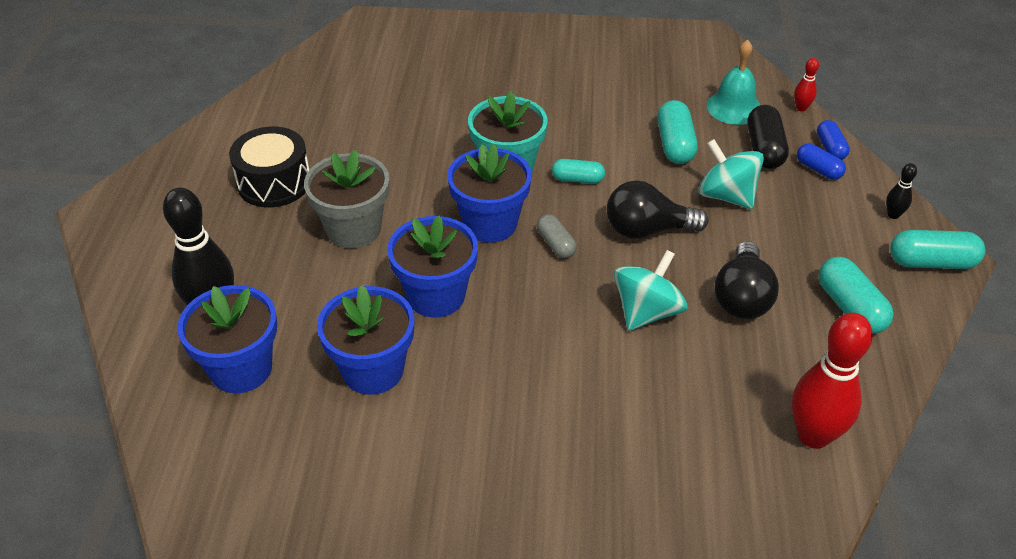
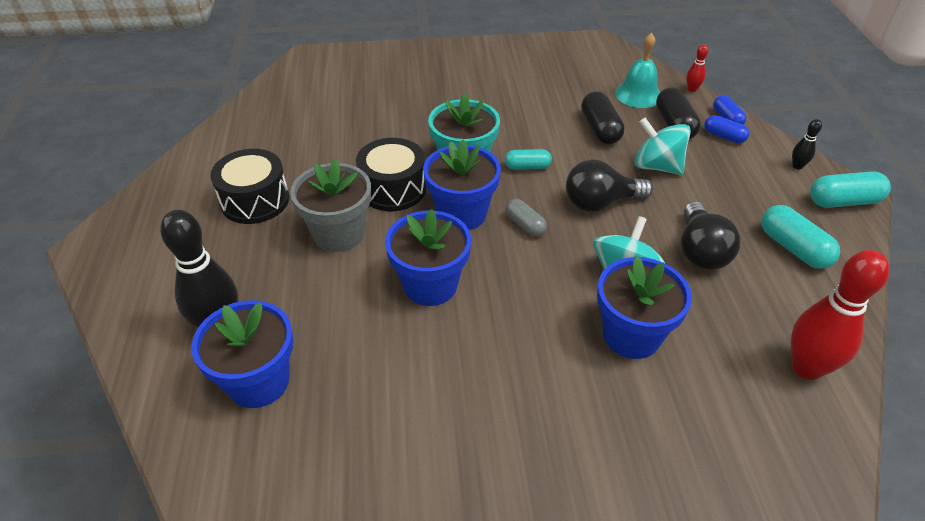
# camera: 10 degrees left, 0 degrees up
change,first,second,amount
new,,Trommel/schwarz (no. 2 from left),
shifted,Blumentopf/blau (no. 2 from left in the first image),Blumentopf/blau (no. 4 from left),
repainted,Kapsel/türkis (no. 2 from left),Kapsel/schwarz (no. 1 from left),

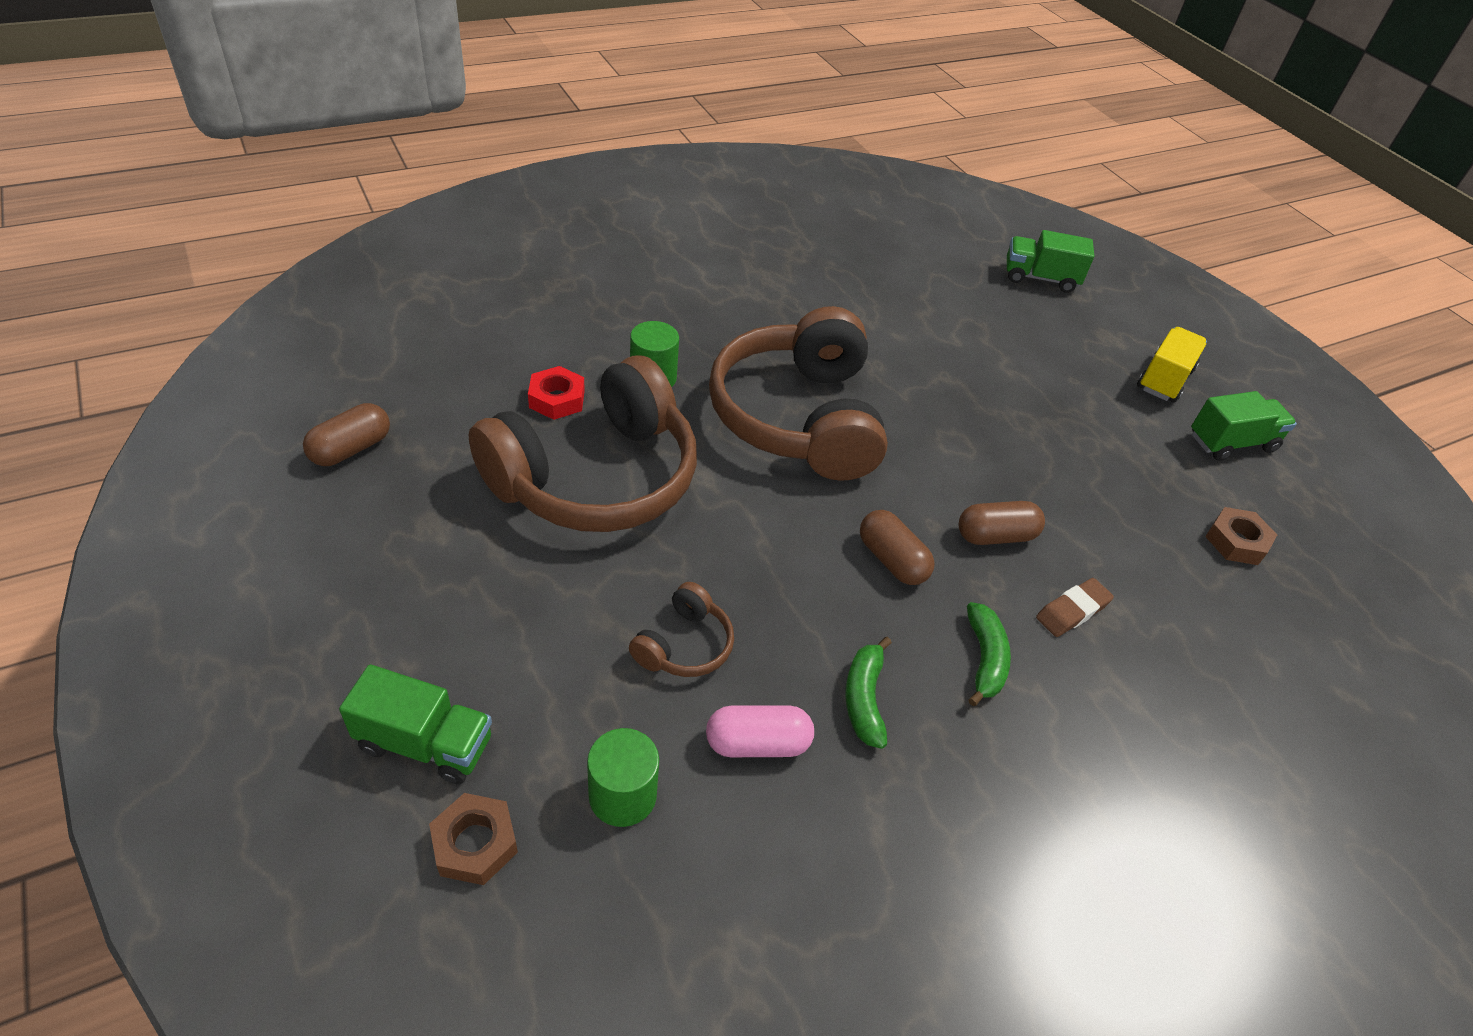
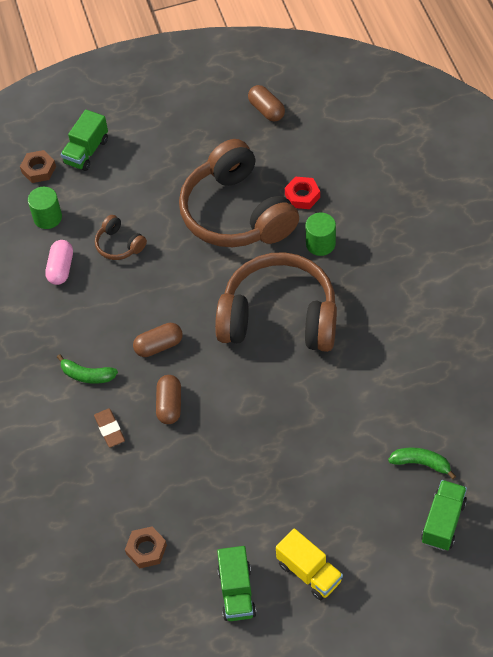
# camera: 110 degrees right, 10 degrees up
change,first,second,amount
shifted,Banane/grün (no. 1 from left in the first image),Banane/grün (no. 2 from left),

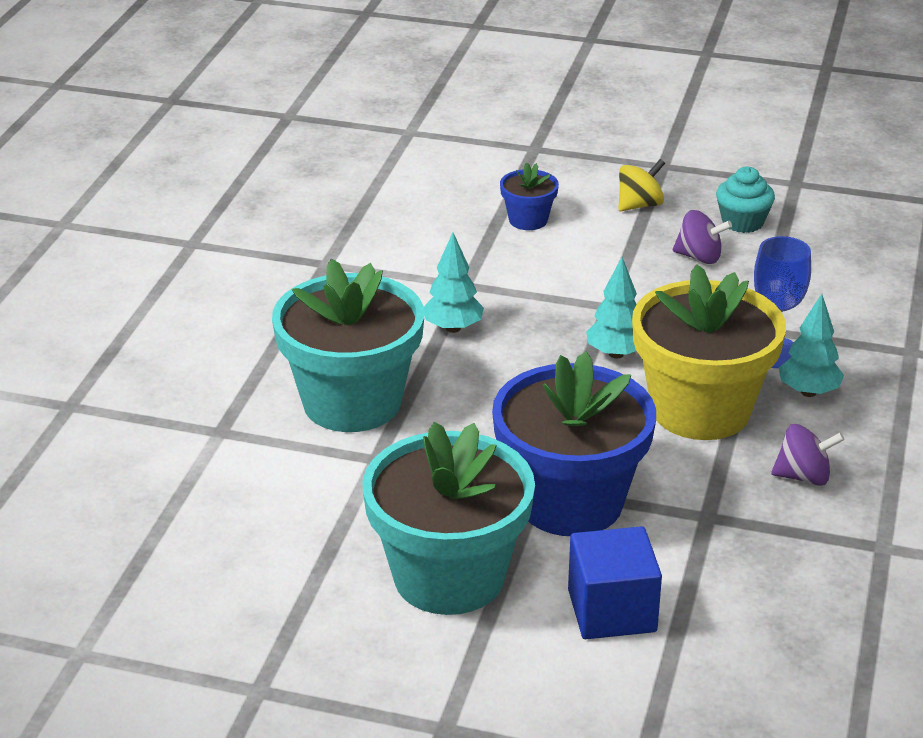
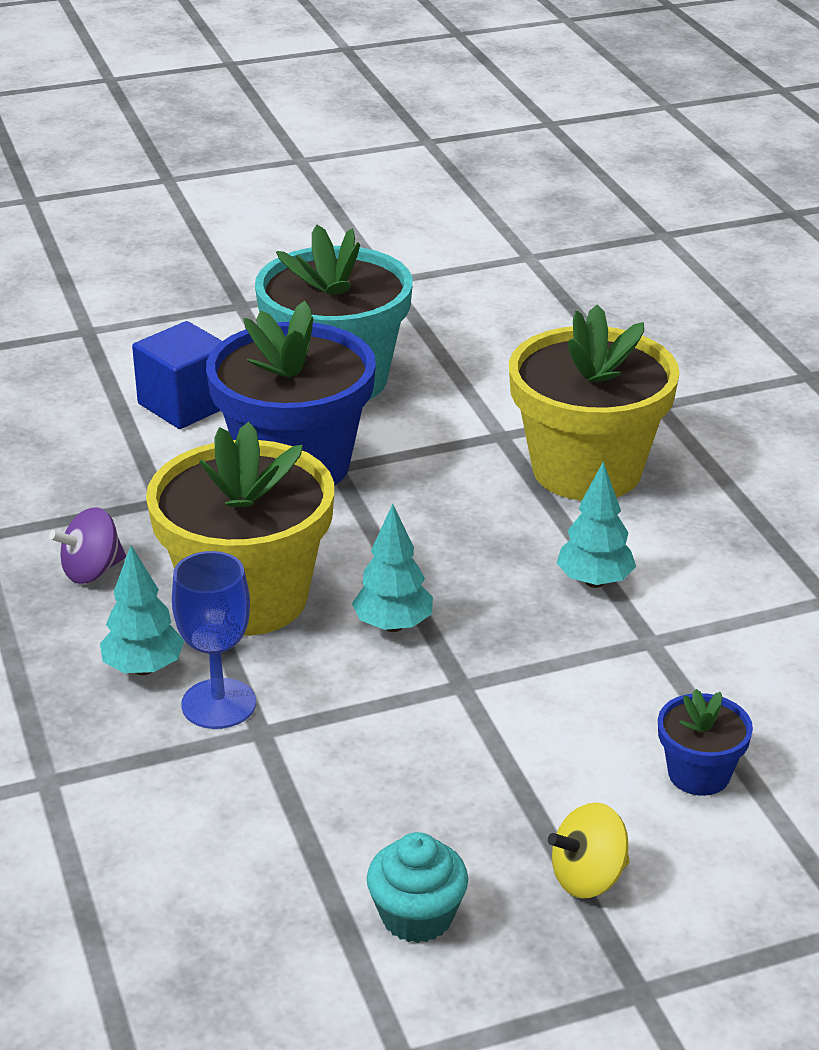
# camera: 145 degrees right, 0 degrees up
change,first,second,amount
gone,Kreisel/lila (no. 1 from left),,
repainted,Blumentopf/türkis (no. 1 from left),Blumentopf/gelb (no. 2 from left),
rotated,Kreisel/gelb,,45 degrees clockwise

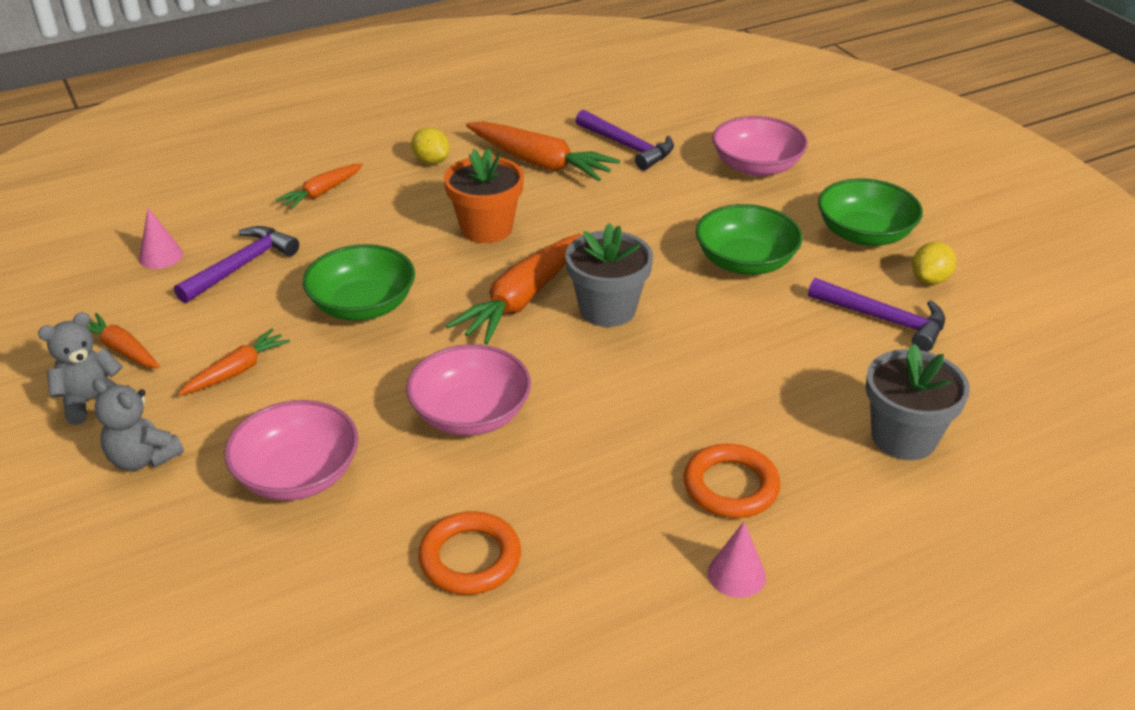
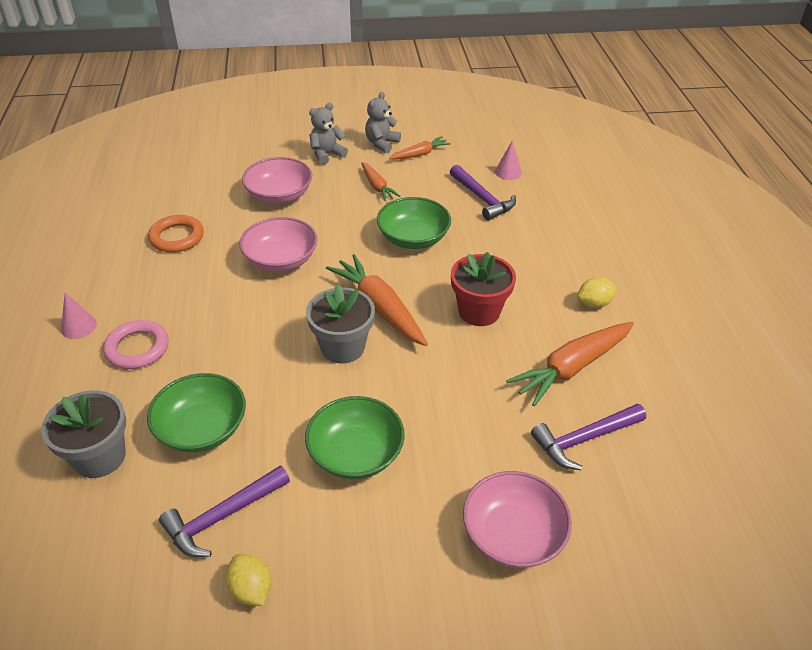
# camera: 110 degrees right, 5 degrees up
change,first,second,amount
gone,Karotte/orange (no. 3 from left),,
shifted,Schüssel/grün (no. 3 from left in the first image),Schüssel/grün (no. 1 from left),
repainted,Blumentopf/orange,Blumentopf/rot,
repainted,Ring/orange (no. 2 from left),Ring/rosa,
rotated,Teddybär/grau (no. 1 from left in the first image),Teddybär/grau (no. 2 from left),135 degrees counterclockwise

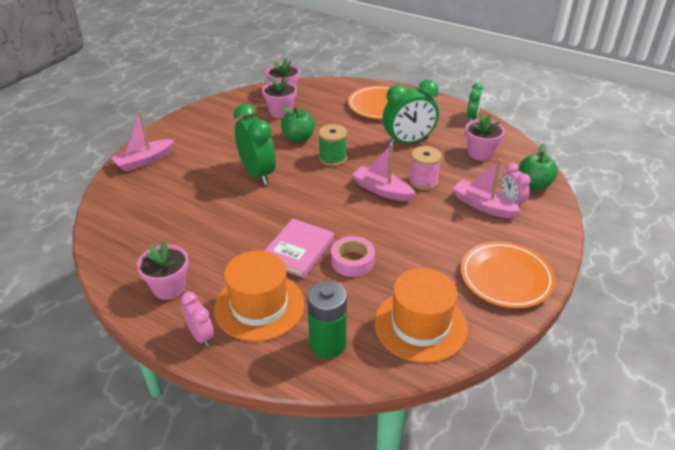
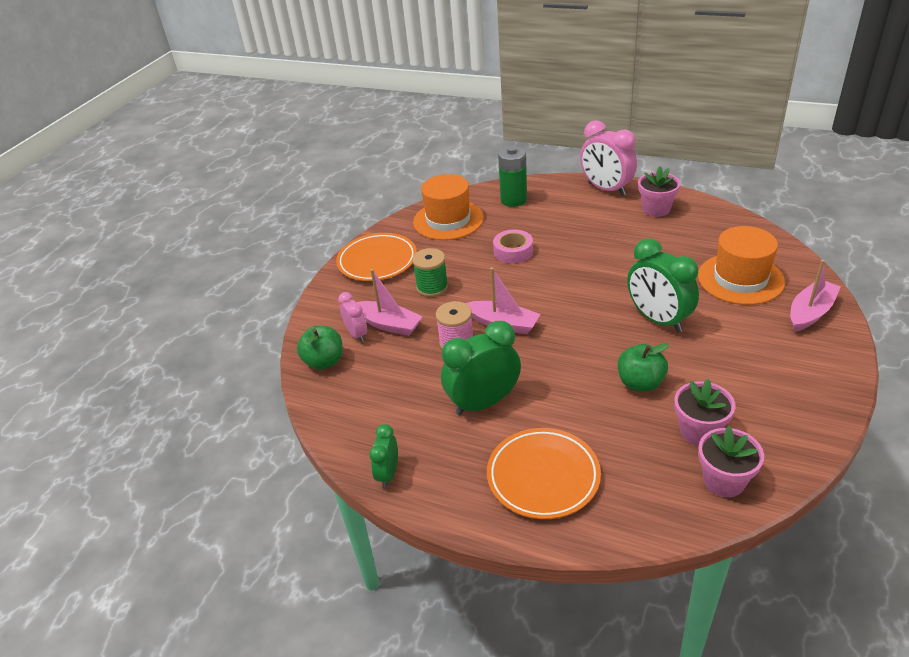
# camera: 175 degrees right, 0 degrees up
change,first,second,amount
gone,Buch/rosa,,
gone,Blumentopf/rosa (no. 4 from left),,
shifted,Hut/orange (no. 1 from left in the first image),Hut/orange (no. 2 from left),
shifted,Garnrolle/grün,,
scaled,Wecker/rosa (no. 1 from left in the first image),Wecker/rosa (no. 2 from left),x1.83

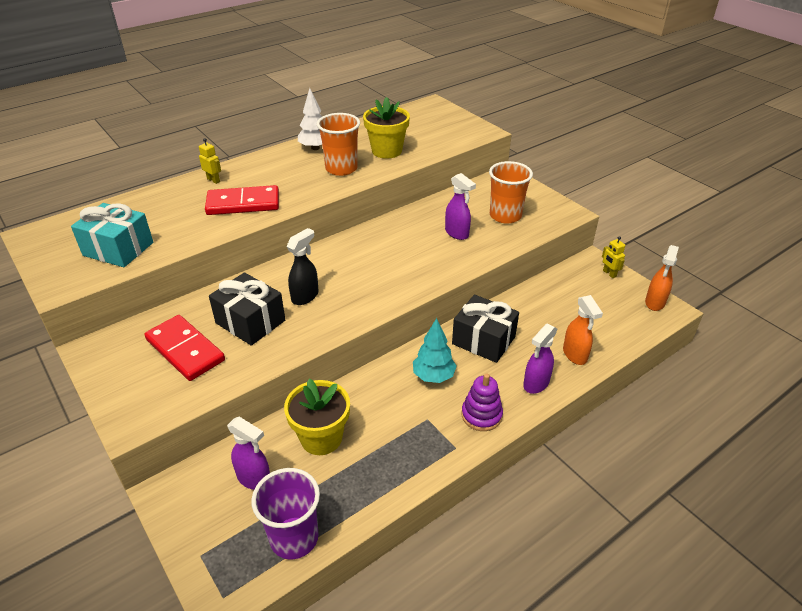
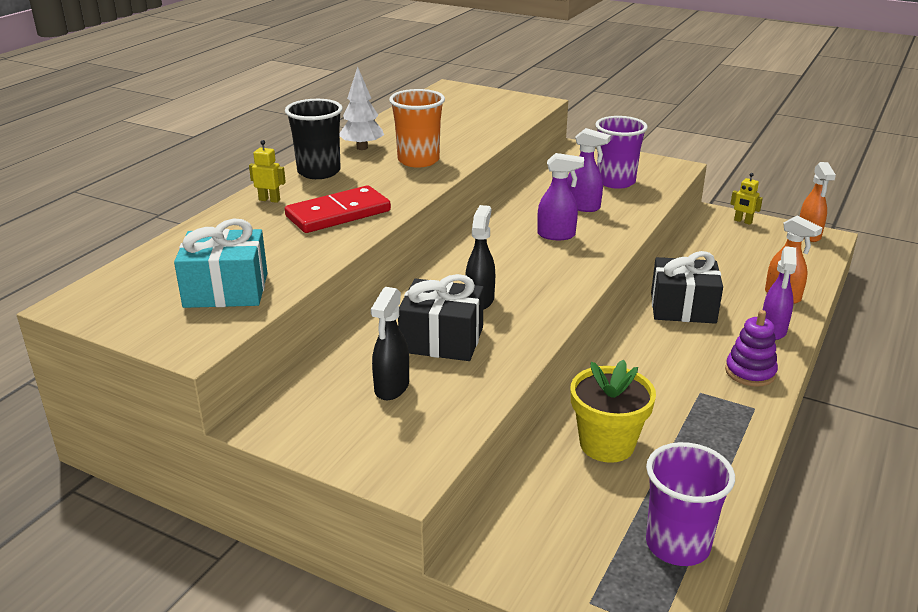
# camera: 25 degrees left, 10 degrees down
change,first,second,amount
gone,Blumentopf/gelb (no. 2 from left),,
gone,Baum/türkis,,
new,,Becher/schwarz,
shifted,Sprühflasche/lila (no. 1 from left),,
swapped,Dominostein/rot (no. 1 from left),Sprühflasche/schwarz (no. 1 from left),
repainted,Becher/orange (no. 2 from left),Becher/lila (no. 1 from left),

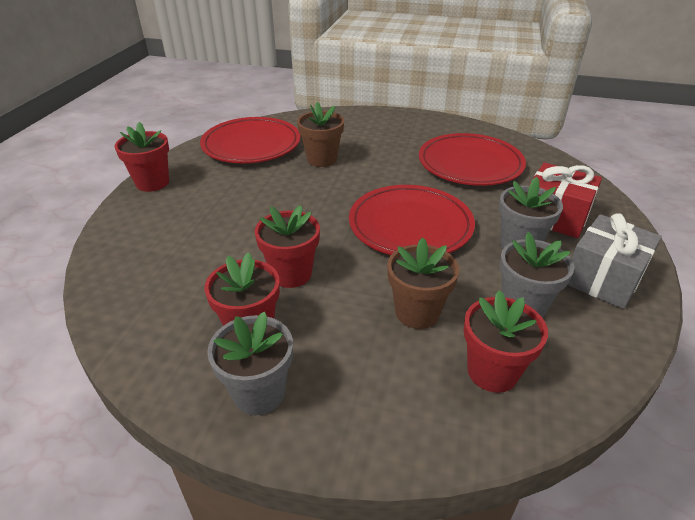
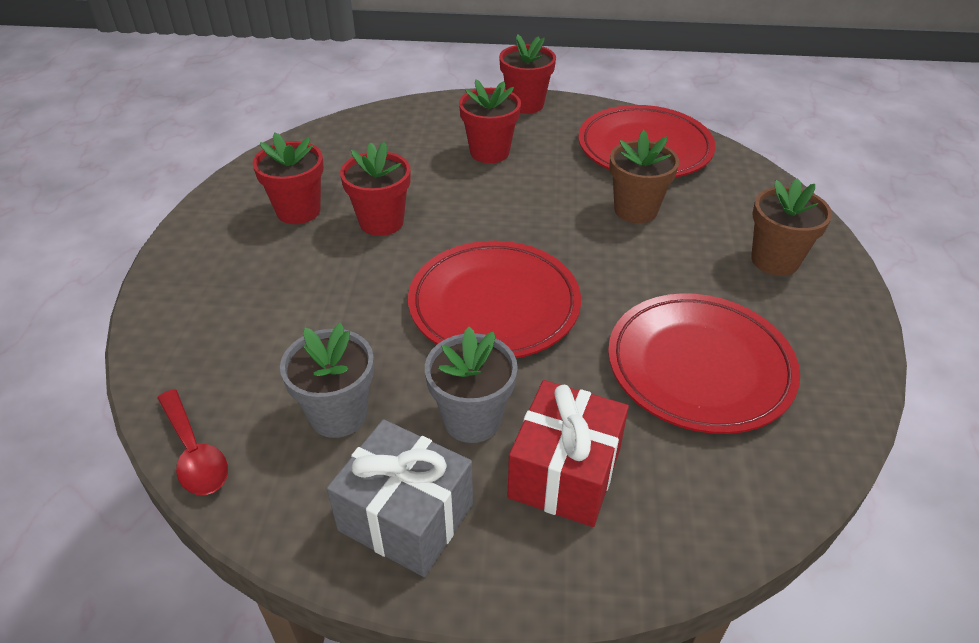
# camera: 80 degrees right, 5 degrees up
change,first,second,amount
gone,Blumentopf/grau (no. 1 from left),,
new,,Löffel/rot,
shifted,Blumentopf/braun (no. 2 from left),,
shifted,Blumentopf/rot (no. 4 from left in the first image),Blumentopf/rot (no. 3 from left),

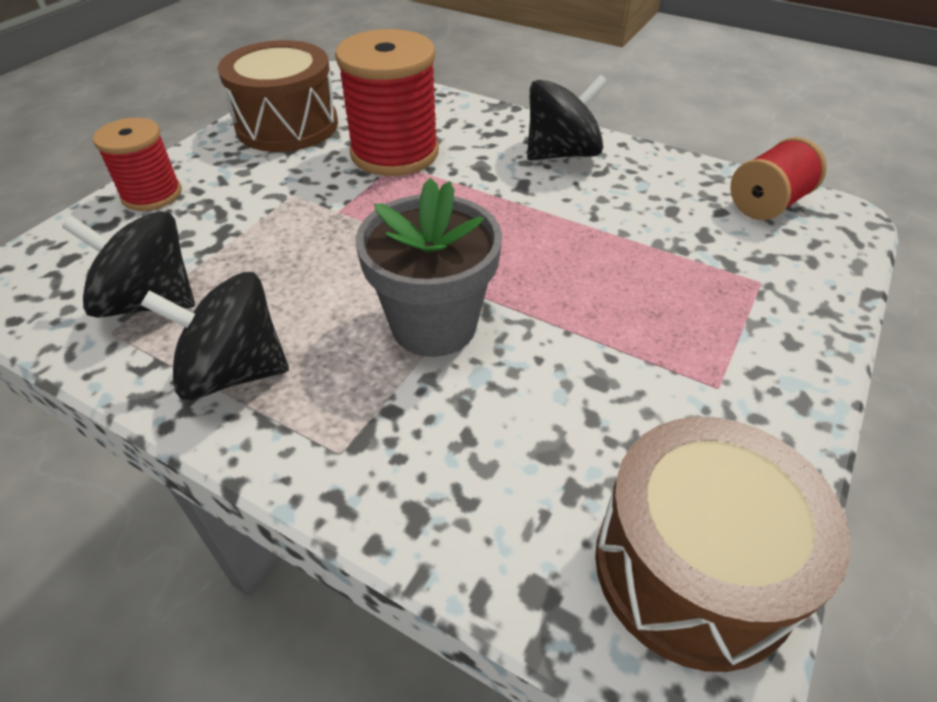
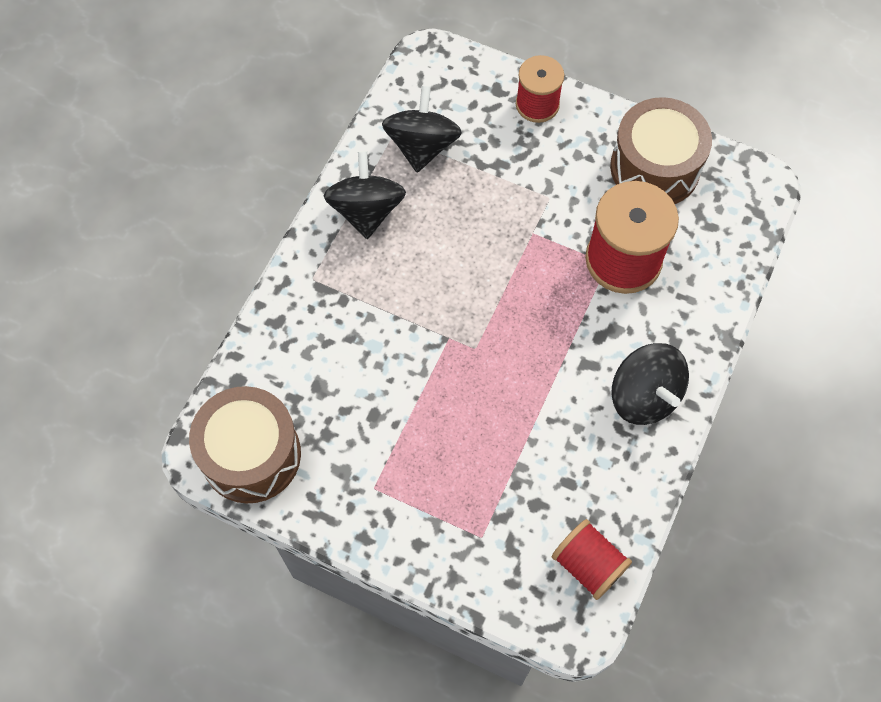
# camera: 85 degrees right, 20 degrees up
change,first,second,amount
gone,Blumentopf/grau,,

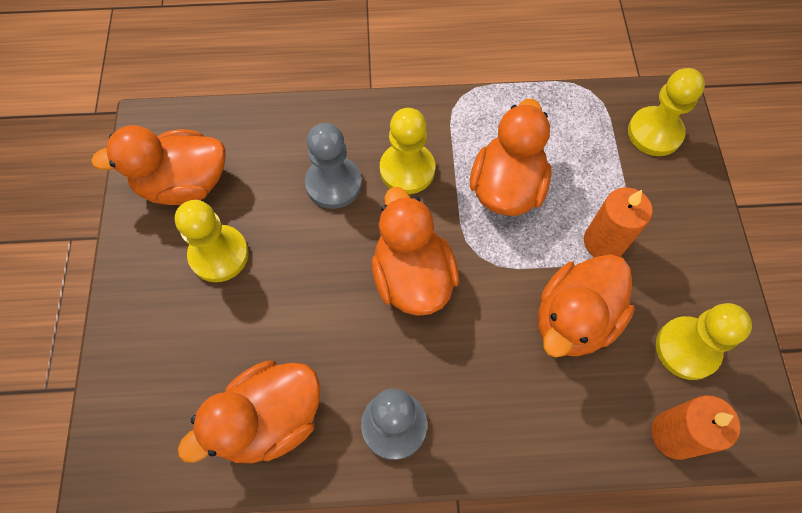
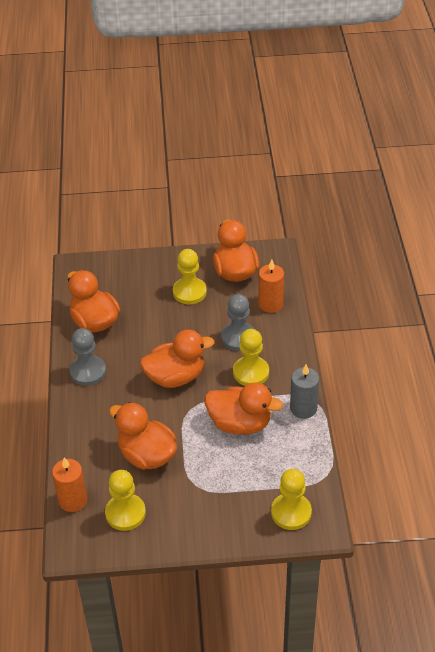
# camera: 90 degrees right, 20 degrees down
change,first,second,amount
new,,Kerze/grau,
shifted,Kerze/orange (no. 1 from left in the first image),Kerze/orange (no. 2 from left),

